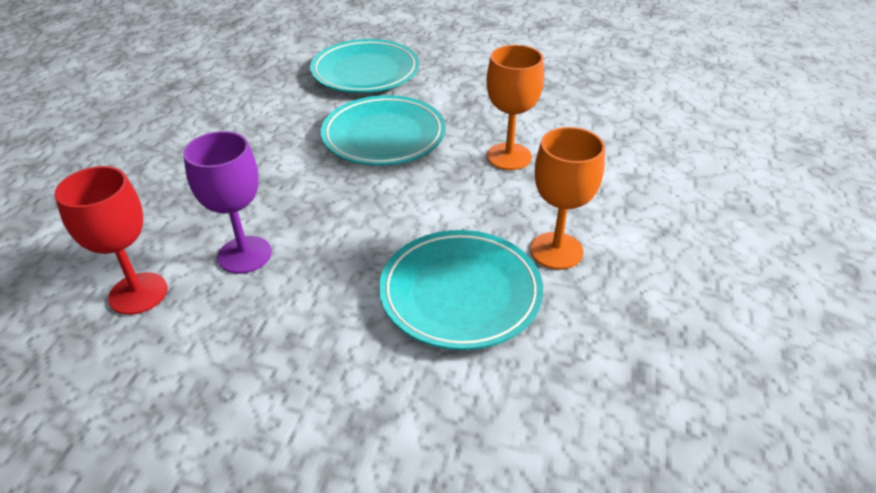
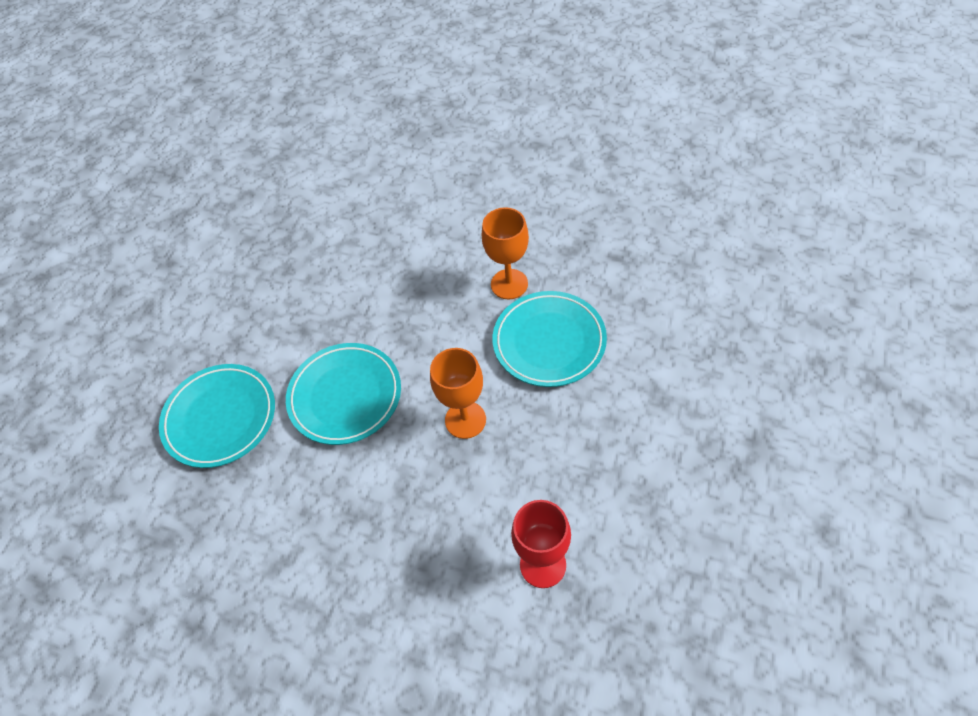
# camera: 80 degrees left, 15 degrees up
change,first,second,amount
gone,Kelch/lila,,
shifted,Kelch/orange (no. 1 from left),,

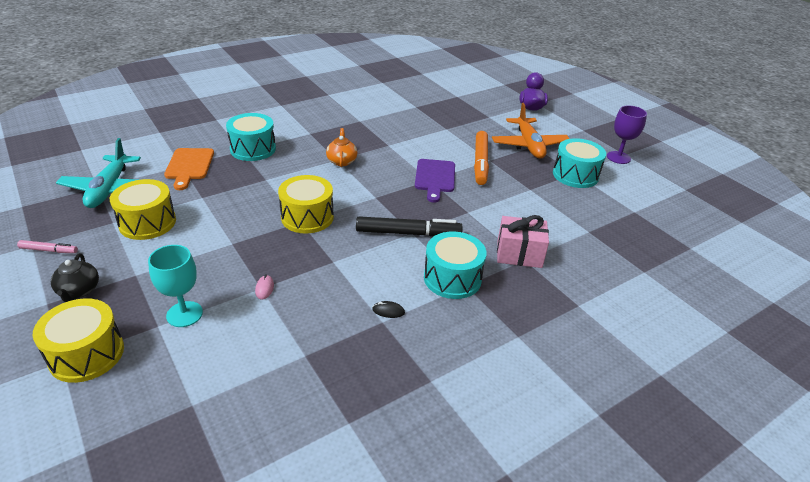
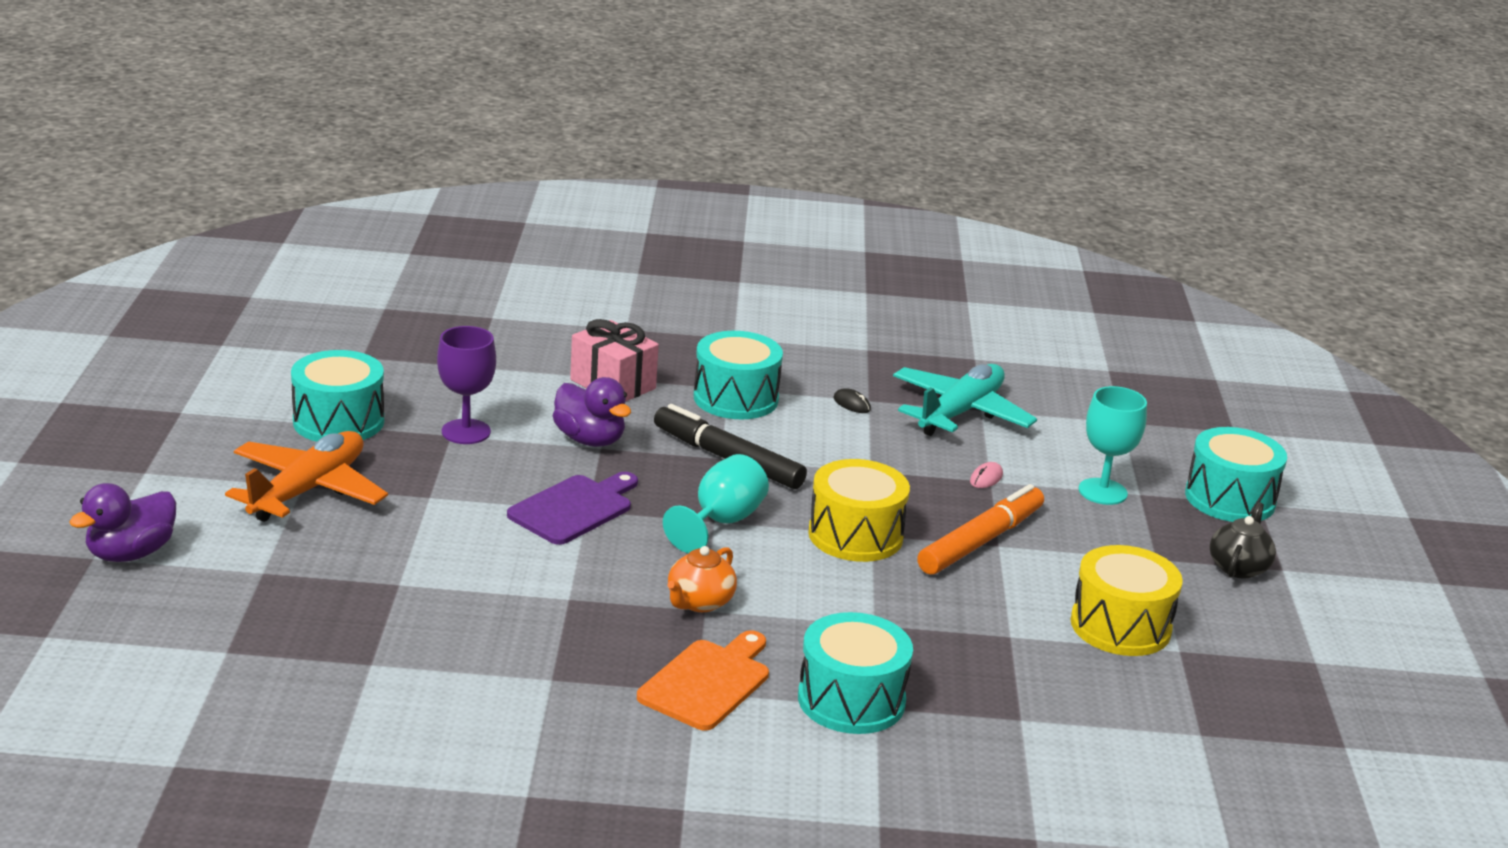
# camera: 145 degrees left, 10 degrees down
change,first,second,amount
gone,Filzstift/rosa,,
new,,Ente/lila (no. 2 from left),
new,,Kelch/türkis (no. 1 from left),
shifted,Flugzeug/türkis,,
shifted,Schneidebrett/orange,,
shifted,Filzstift/orange,,
shifted,Kelch/lila,,
repainted,Trommel/gelb (no. 1 from left),Trommel/türkis (no. 4 from left),

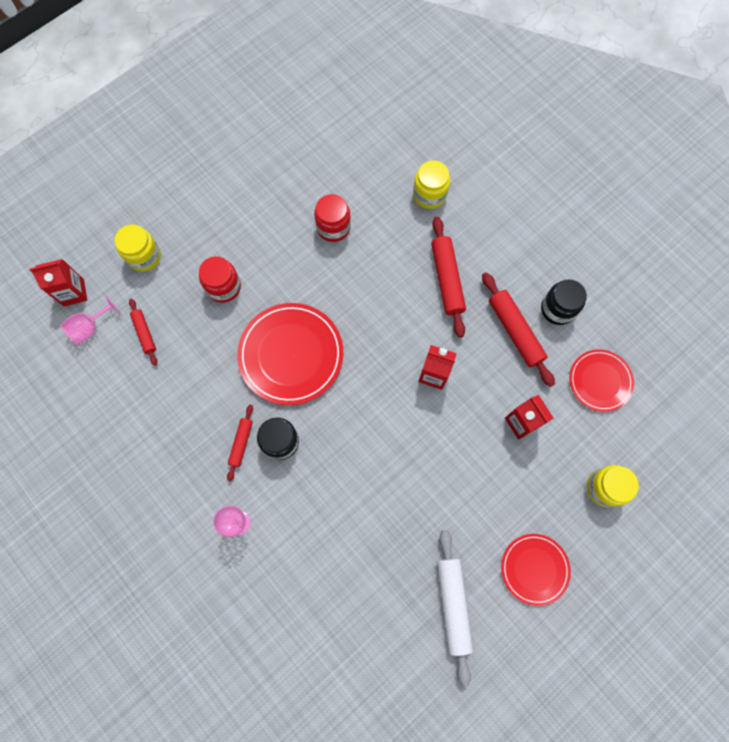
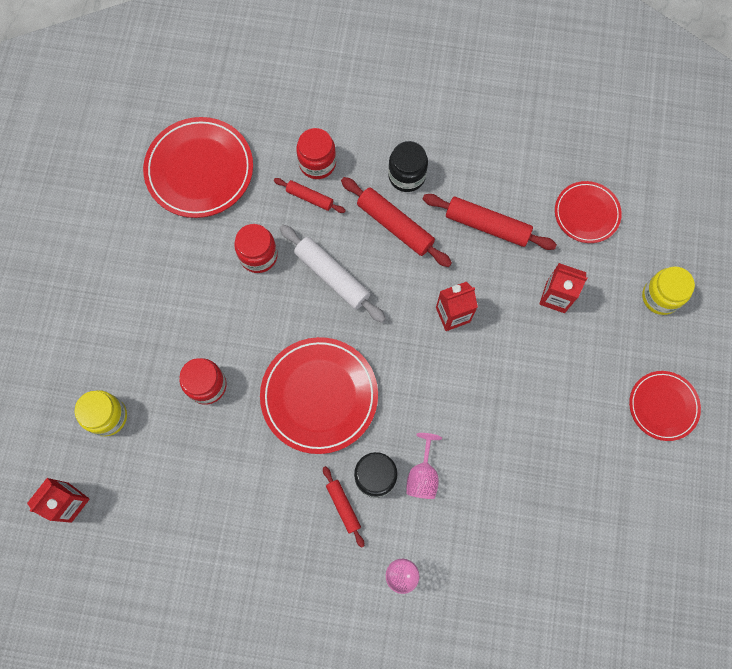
# camera: 40 degrees left, 0 degrees up
change,first,second,amount
new,,Teller/rot (no. 1 from left),
shifted,Kelch/rosa (no. 1 from left in the first image),Kelch/rosa (no. 2 from left),
shifted,Nudelholz/rot (no. 1 from left),,
shifted,Nudelholz/weiß,,
shifted,Einmachglas/schwarz (no. 2 from left),,
repainted,Einmachglas/gelb (no. 2 from left),Einmachglas/rot (no. 3 from left),

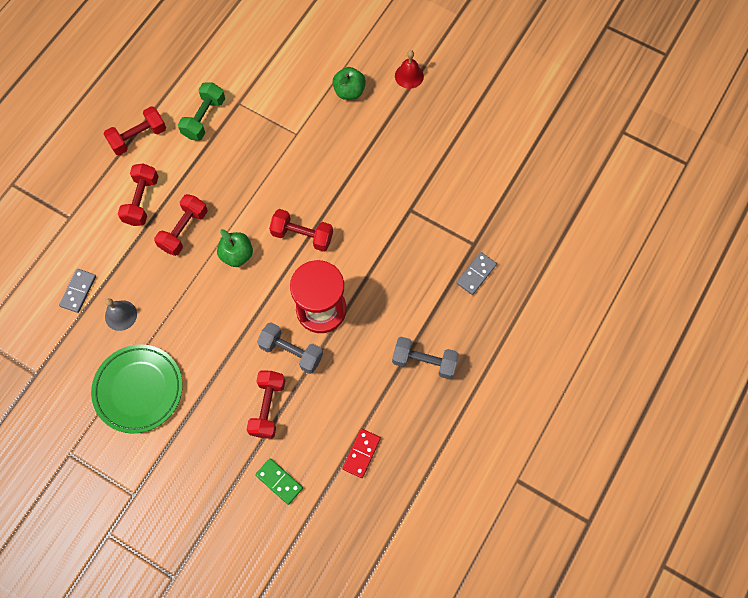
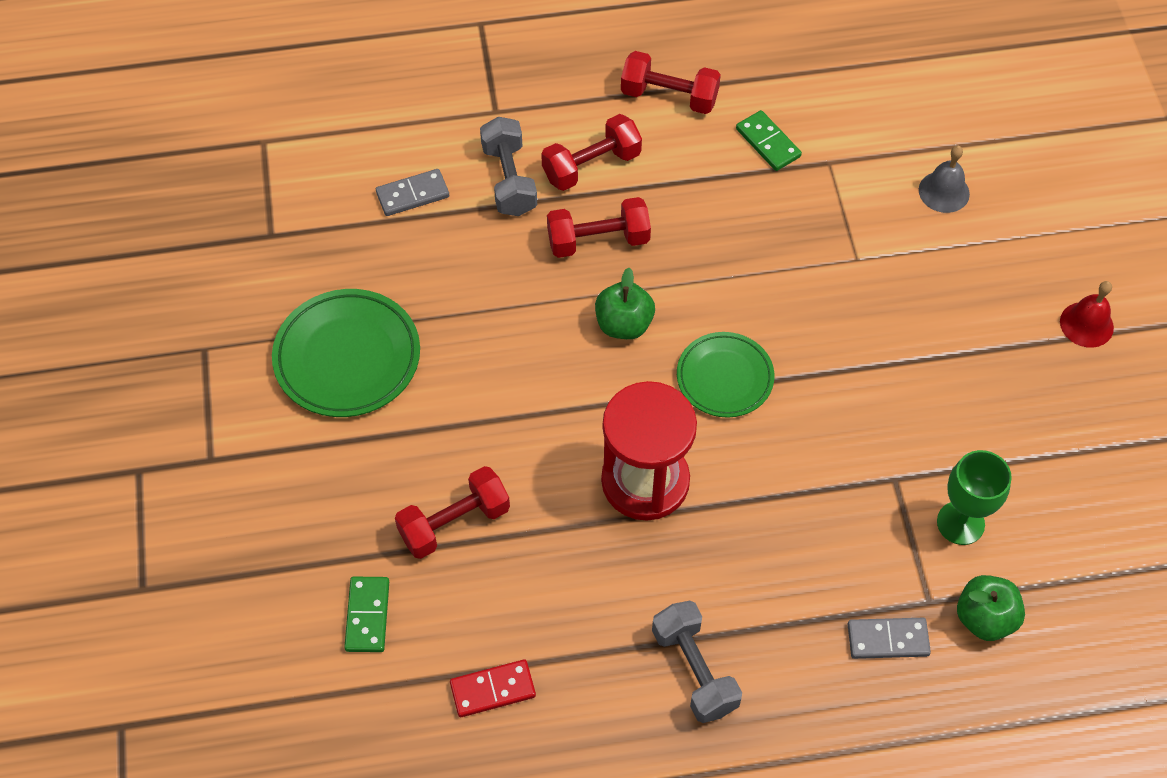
# camera: 50 degrees right, 10 degrees down
change,first,second,amount
new,,Kelch/grün,
shifted,Glocke/grau,,
shifted,Hantel/grau (no. 1 from left),,
shifted,Apfel/grün (no. 2 from left),,
swapped,Hantel/grün,Dominostein/grün (no. 2 from left),
swapped,Hantel/rot (no. 5 from left),Teller/grün (no. 2 from left),

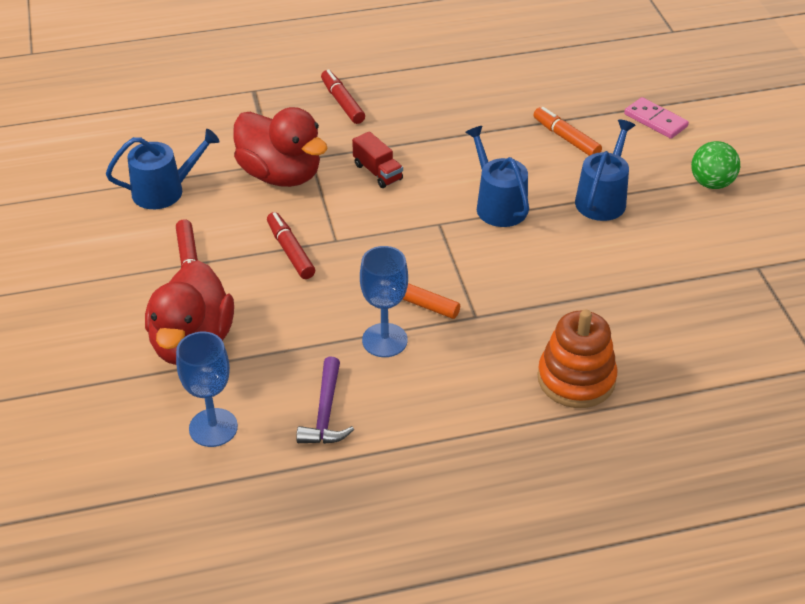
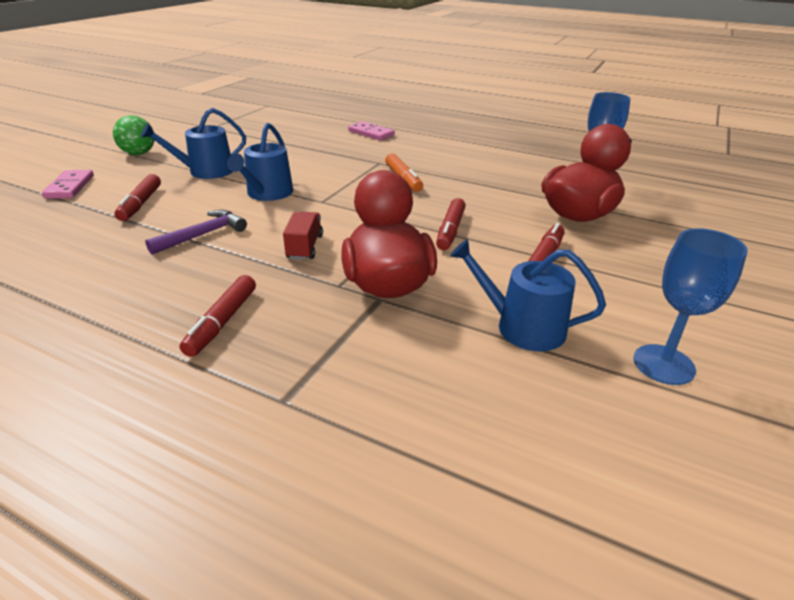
# camera: 140 degrees left, 10 degrees down
change,first,second,amount
shifted,Hammer/lila,,
shifted,Kelch/blau (no. 2 from left),,
swapped,Stapelspielzeug/orange,Dominostein/rosa (no. 2 from left),
repainted,Filzstift/orange (no. 2 from left),Filzstift/rot (no. 1 from left),

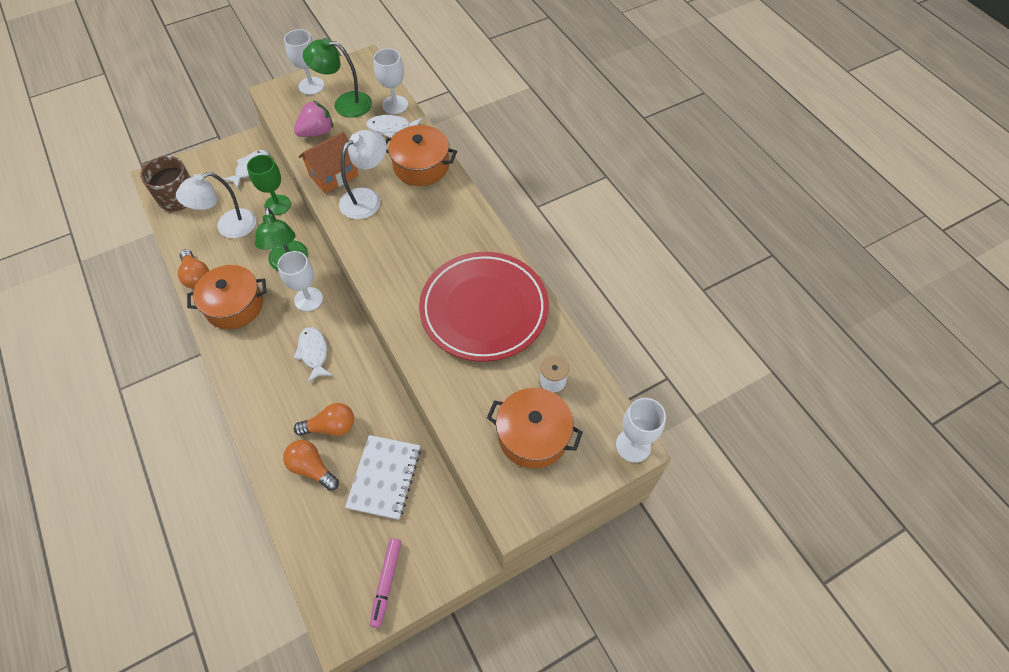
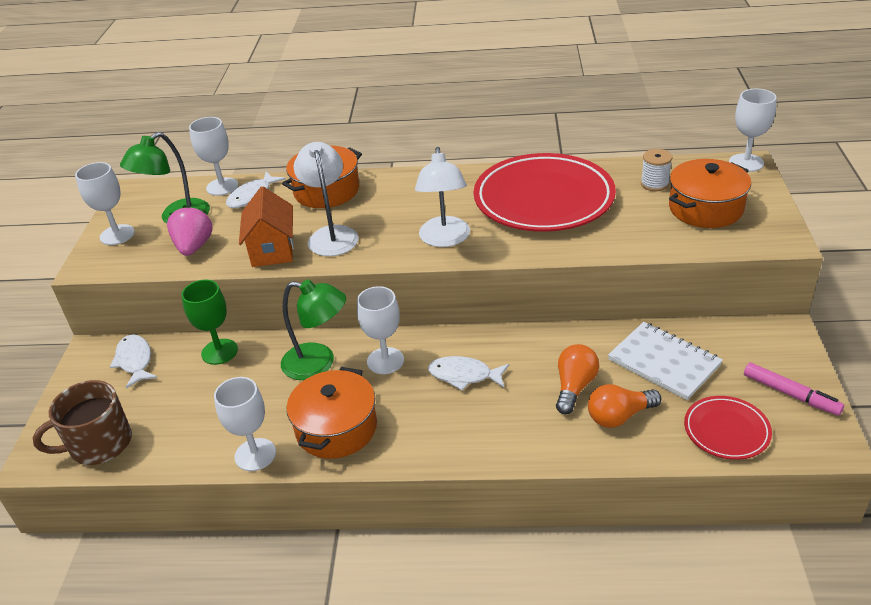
# camera: 55 degrees left, 20 degrees down
change,first,second,amount
new,,Teller/rot (no. 2 from left),
shifted,Lampe/weiß (no. 1 from left in the first image),Lampe/weiß (no. 2 from left),
swapped,Glühbirne/orange (no. 1 from left),Kelch/weiß (no. 3 from left),

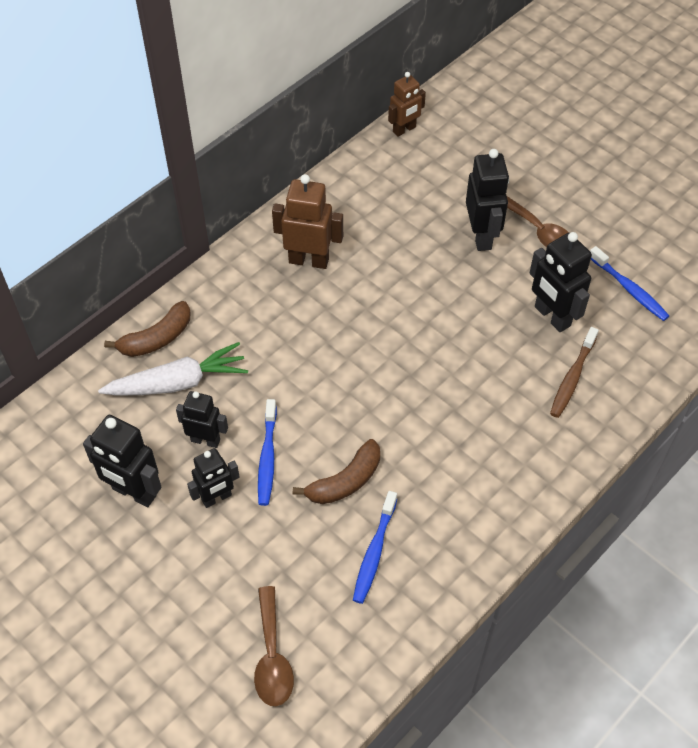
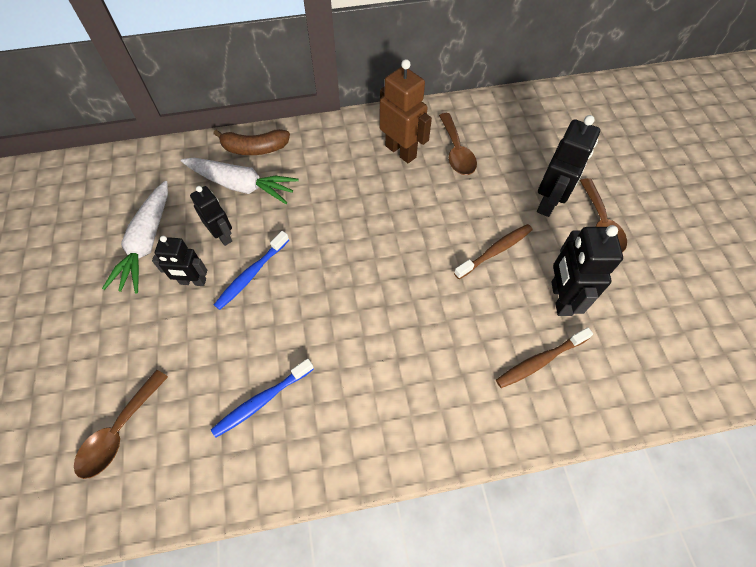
# camera: 35 degrees right, 5 degrees up
change,first,second,amount
gone,Banane/braun (no. 2 from left),,
gone,Roboter/braun (no. 2 from left),,
gone,Zahnbürste/blau (no. 3 from left),,
new,,Löffel/braun (no. 2 from left),
new,,Zahnbürste/braun (no. 1 from left),
swapped,Roboter/schwarz (no. 1 from left),Karotte/weiß (no. 1 from left),

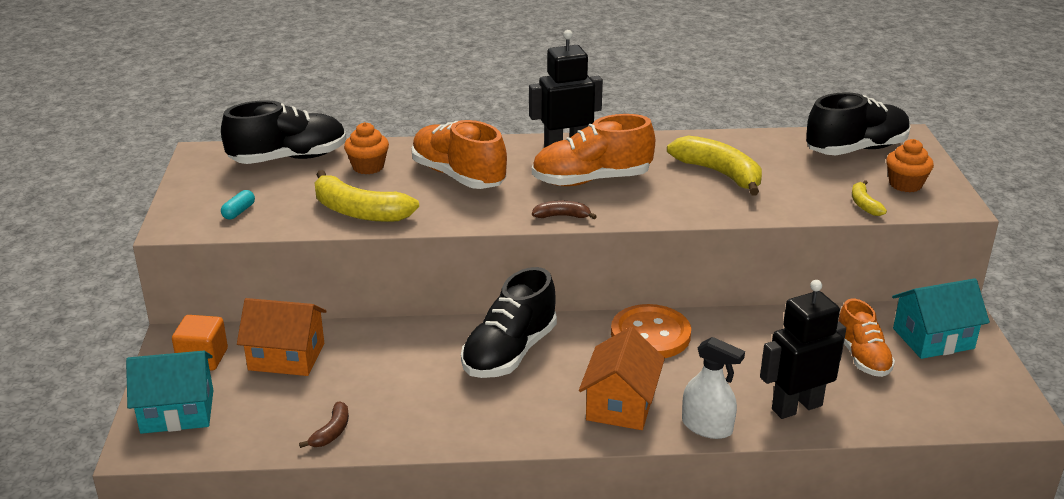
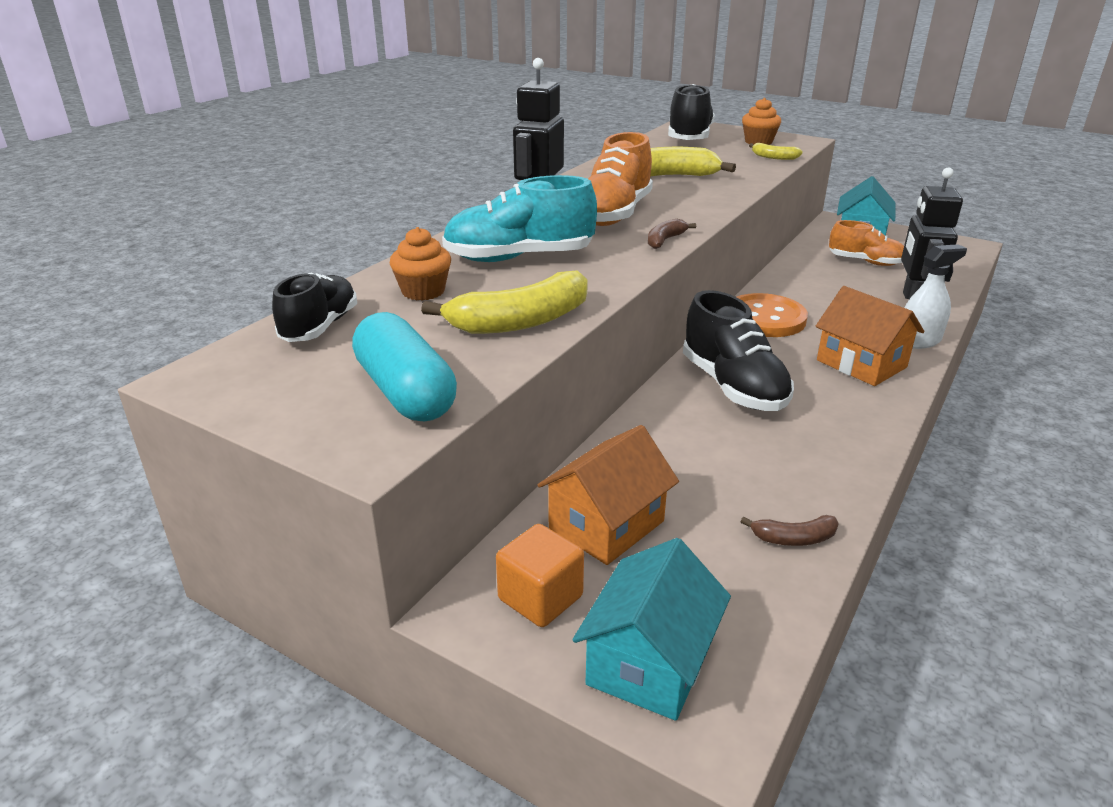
# camera: 55 degrees left, 0 degrees up
change,first,second,amount
repainted,Schuh/orange (no. 1 from left),Schuh/türkis,
rotated,Banane/braun (no. 1 from left in the first image),Banane/braun (no. 2 from left),120 degrees clockwise
scaled,Schuh/schwarz (no. 1 from left),,x0.65
scaled,Kapsel/türkis,,x2.35

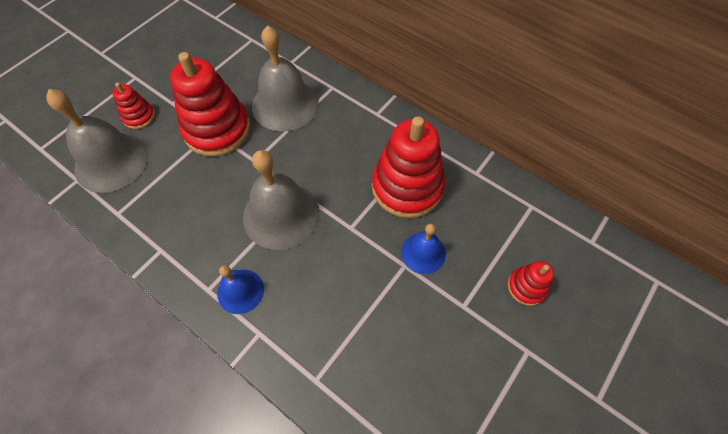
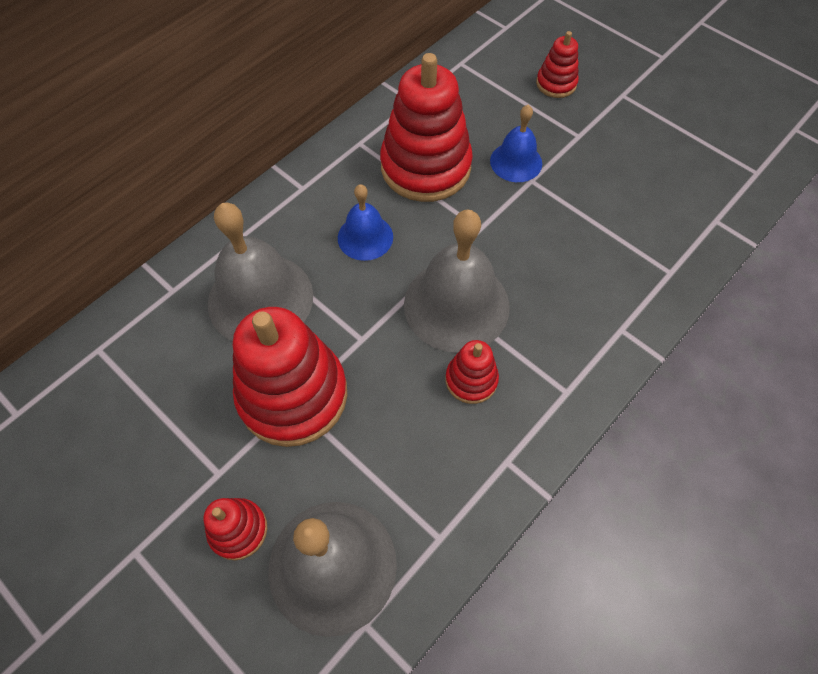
# camera: 85 degrees left, 0 degrees up
change,first,second,amount
new,,Stapelspielzeug/rot (no. 4 from left),
shifted,Glocke/blau (no. 1 from left),,

